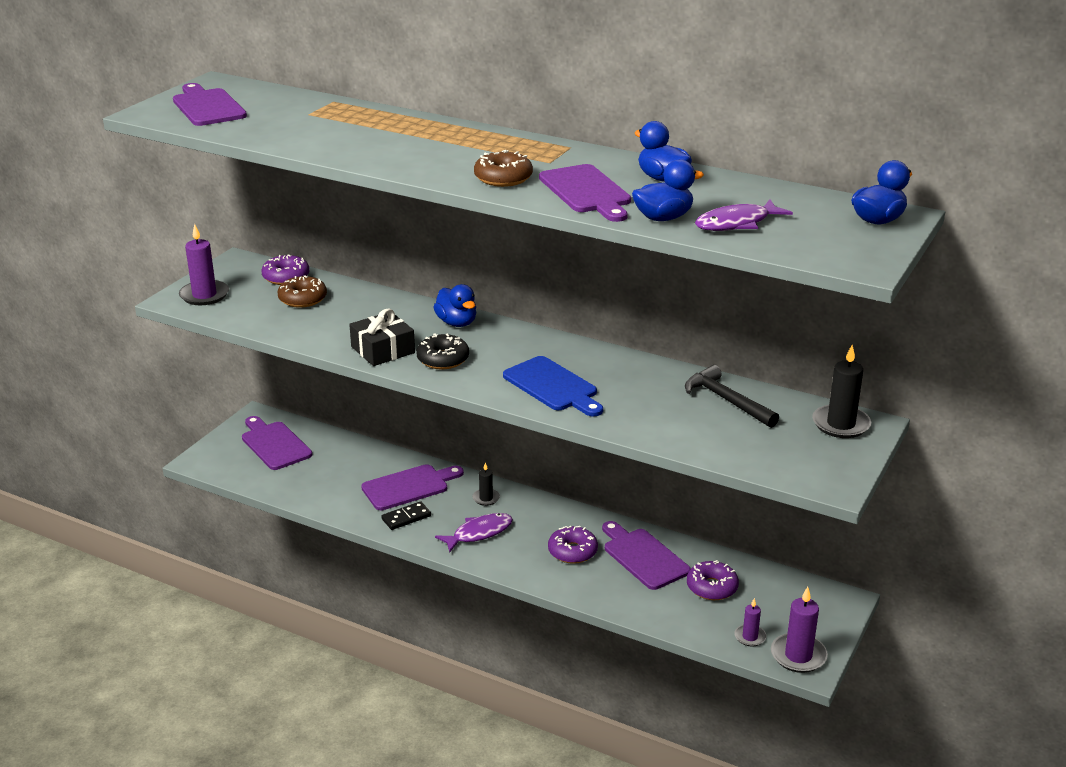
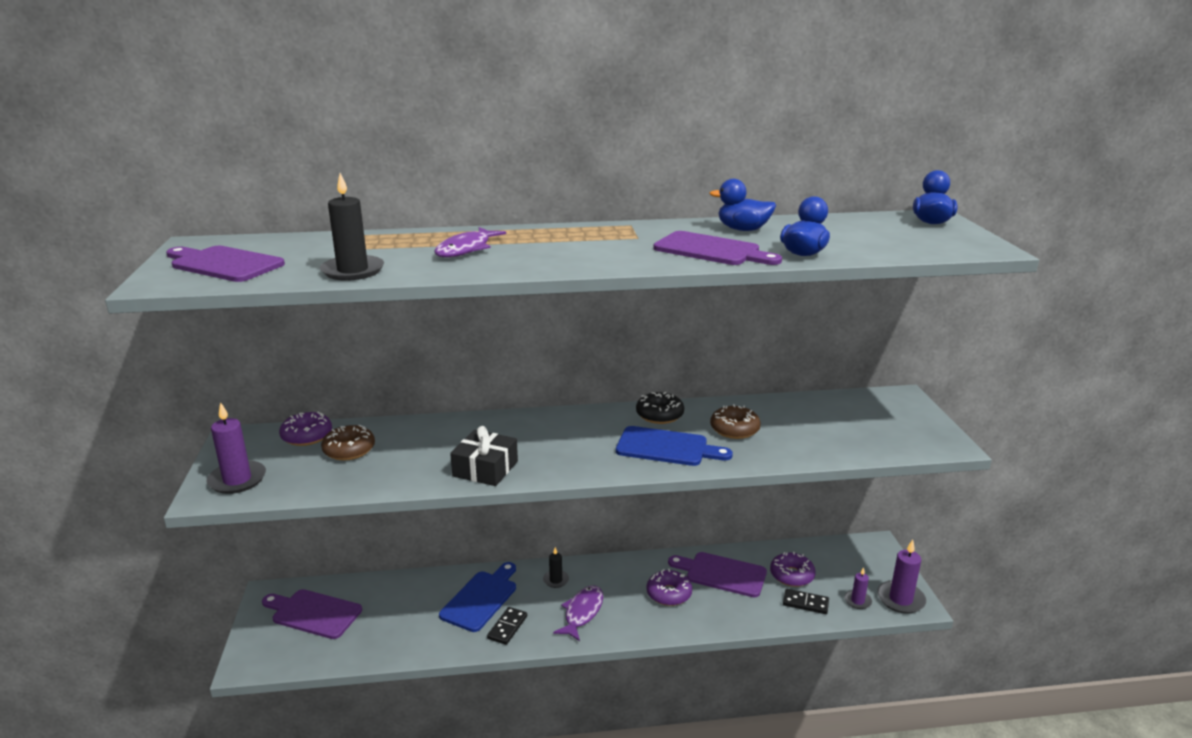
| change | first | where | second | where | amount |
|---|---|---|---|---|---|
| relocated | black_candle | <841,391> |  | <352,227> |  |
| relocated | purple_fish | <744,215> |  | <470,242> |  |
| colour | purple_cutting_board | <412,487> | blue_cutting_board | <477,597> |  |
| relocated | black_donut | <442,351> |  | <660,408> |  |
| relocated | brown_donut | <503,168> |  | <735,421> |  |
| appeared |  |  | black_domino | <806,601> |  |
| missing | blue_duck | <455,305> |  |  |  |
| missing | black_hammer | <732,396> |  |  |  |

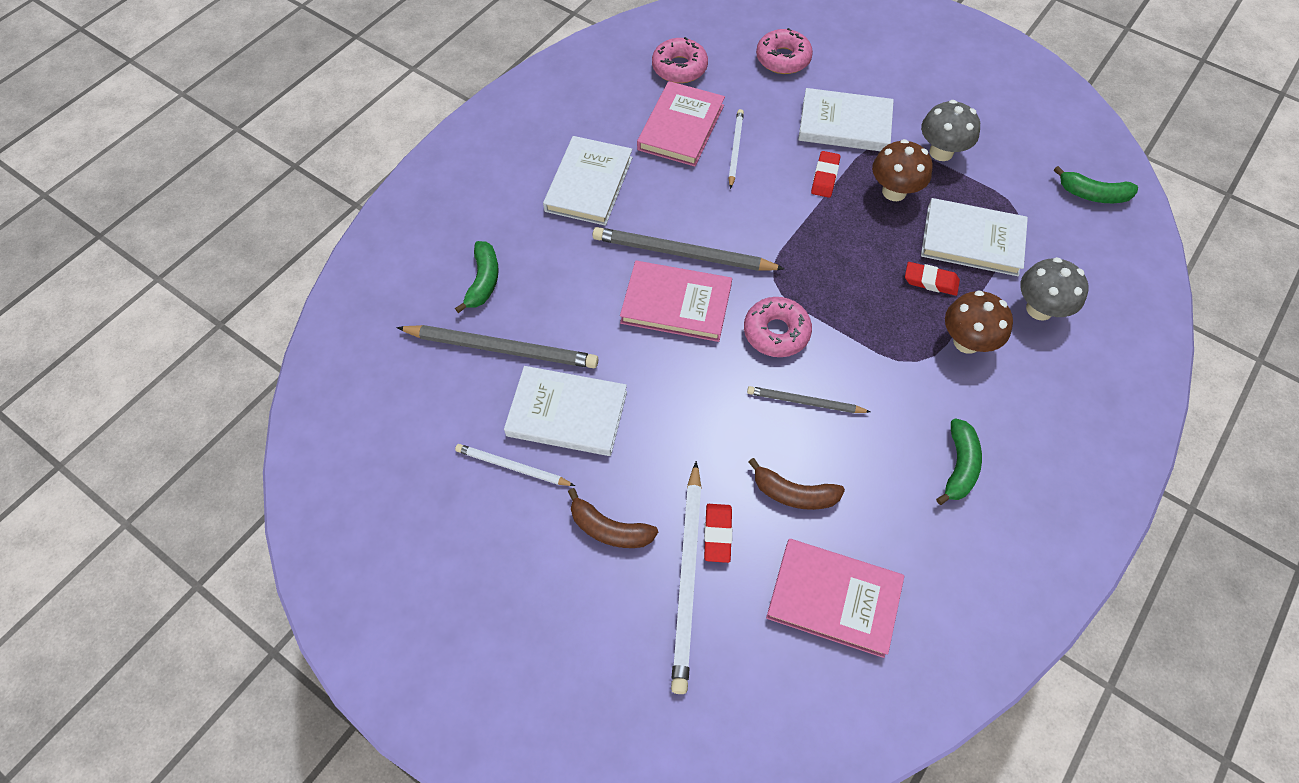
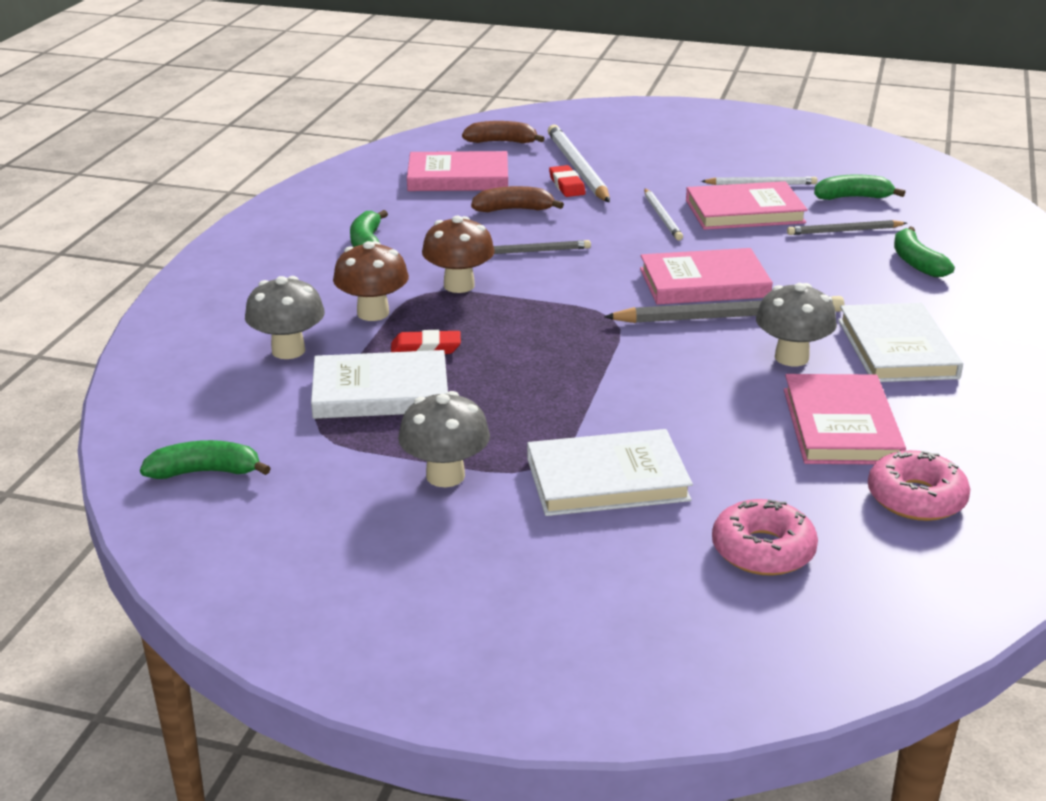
| change | first | where | second | where | amount |
|---|---|---|---|---|---|
| relocated | brown_mushroom | <902,170> |  | <458,254> |  |
| relocated | brown_banana | <613,518> |  | <503,132> |  |
| relocated | white_pencil | <736,149> |  | <663,214> |  |
| colour | white_book | <565,411> | pink_book | <747,205> |  |
| appeared |  |  | grey_mushroom | <796,324> |  |
| size | grey_pencil | <497,346> |  | <847,227> | x0.58 |
| appeared |  |  | green_banana | <859,187> |  |
| missing | pink_donut | <778,327> |  |  |  |
| missing | red_eraser | <825,174> |  |  |  |

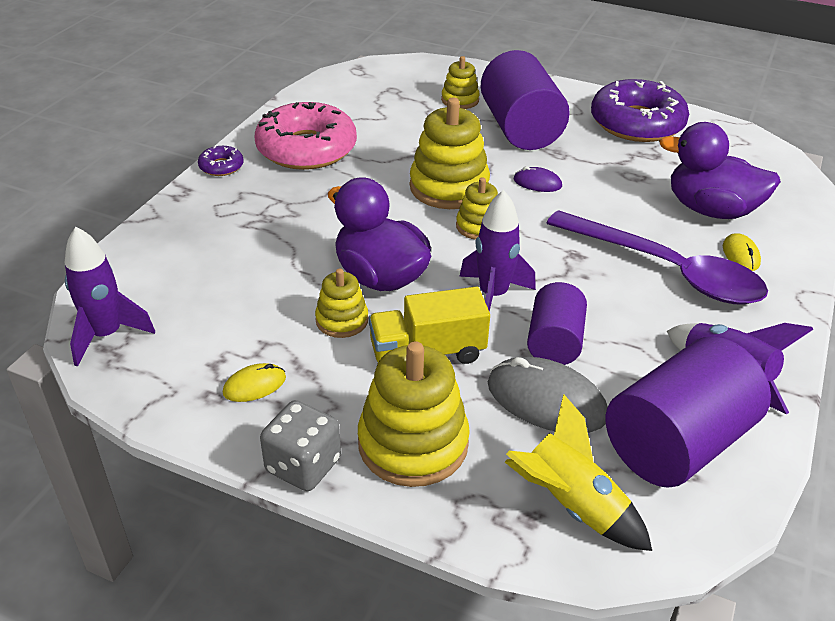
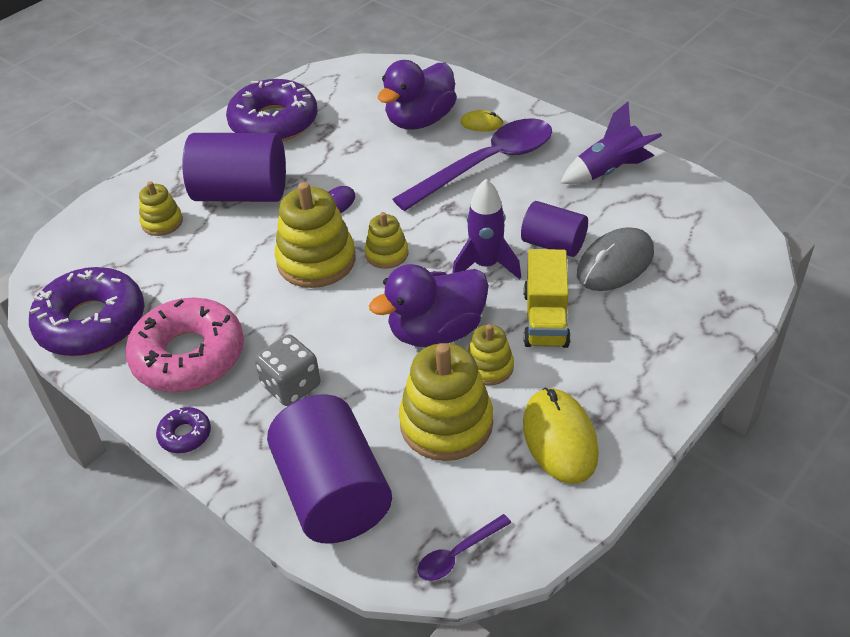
| change | first | where | second | where | amount |
|---|---|---|---|---|---|
| appeared |  |  | purple_donut | <86,311> |  |
| relocated | grey_dice | <300,445> |  | <288,370> |  |
| relocated | purple_cylinder | <688,412> |  | <329,469> |  |
| relocated | yellow_stacking_toy | <414,414> |  | <446,402> |  |
| exchanged | purple_rocket | <110,297> | purple_spoon | <464,547> |  |
| size | yellow_mouse | <254,382> |  | <561,436> | x1.92 |
| missing | yellow_rocket | <578,472> |  |  |  |

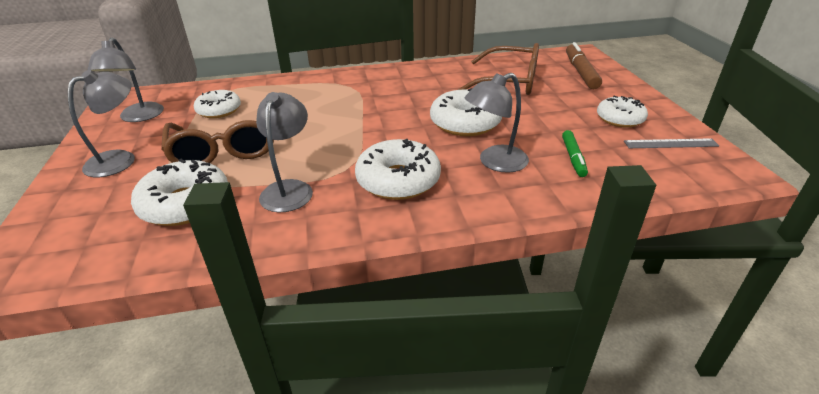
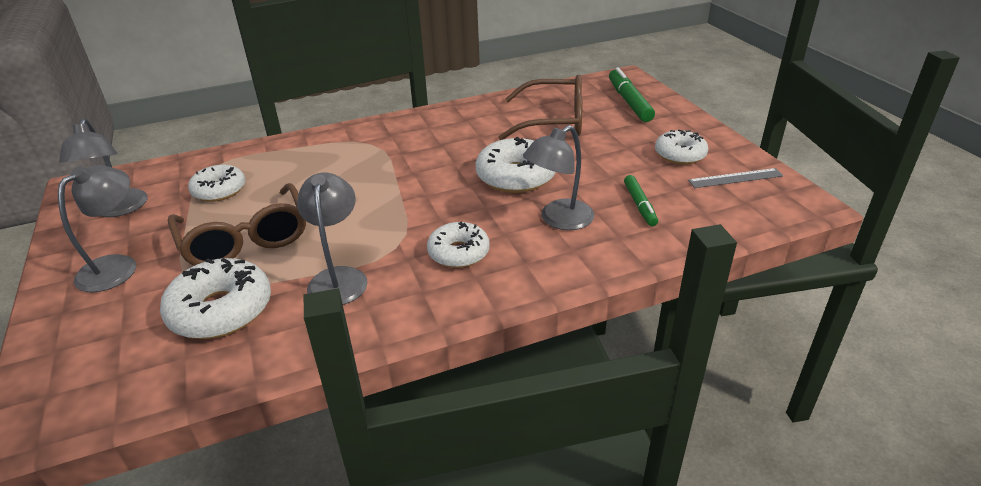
| change | first | where | second | where | amount |
|---|---|---|---|---|---|
| size | white_donut | <398,169> |  | <458,244> | x0.66 |
| colour | brown_marker | <584,65> | green_marker | <632,94> |  |

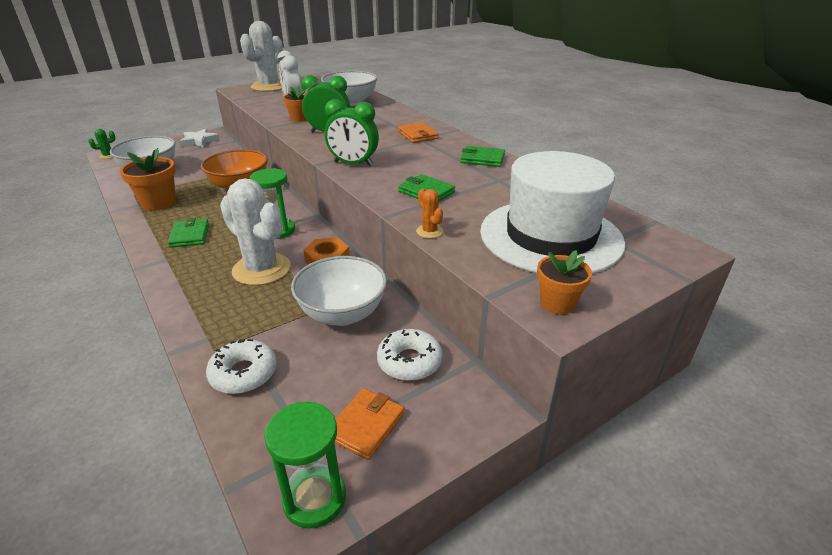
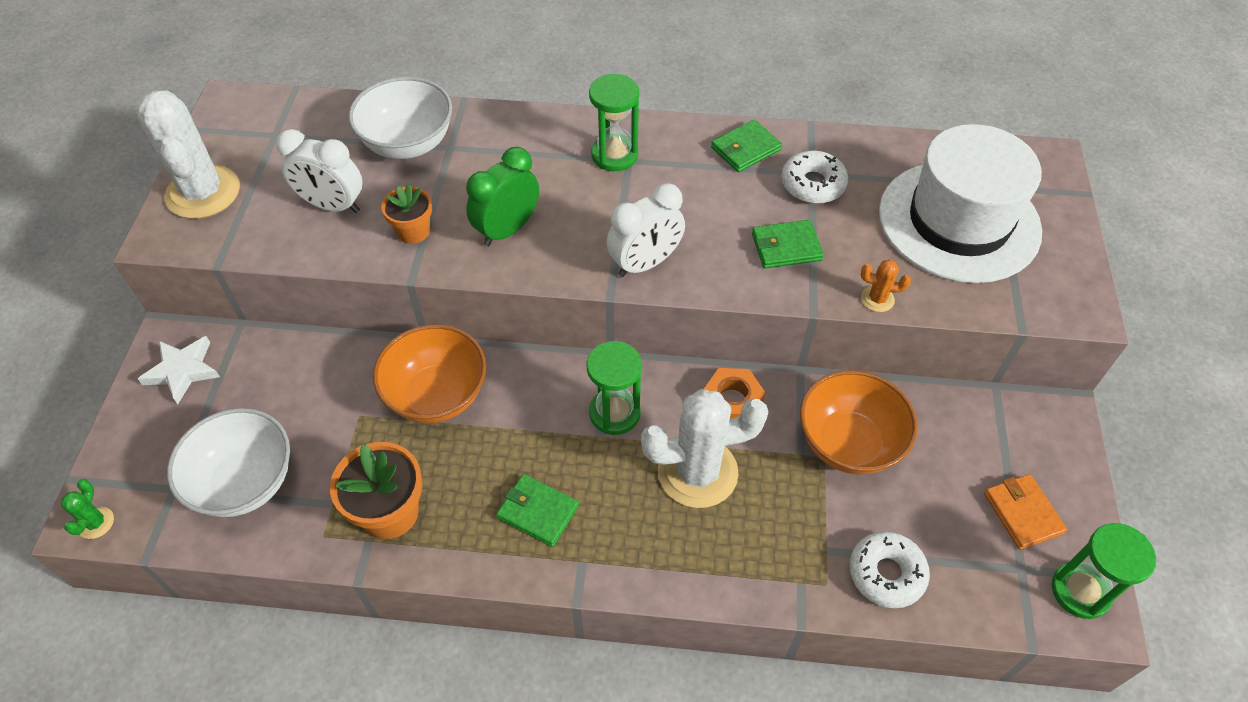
| change | first | where | second | where | amount |
|---|---|---|---|---|---|
| exchanged | orange_wallet | <418,132> | green_hourglass | <614,122> |  |
| colour | green_clock | <352,132> | white_clock | <646,230> |  |
| relocated | white_donut | <410,355> |  | <814,177> |  |
| colour | white_bowl | <339,291> | orange_bowl | <858,422> |  |
| missing | orange_flower_pot | <564,282> |  |  |  |

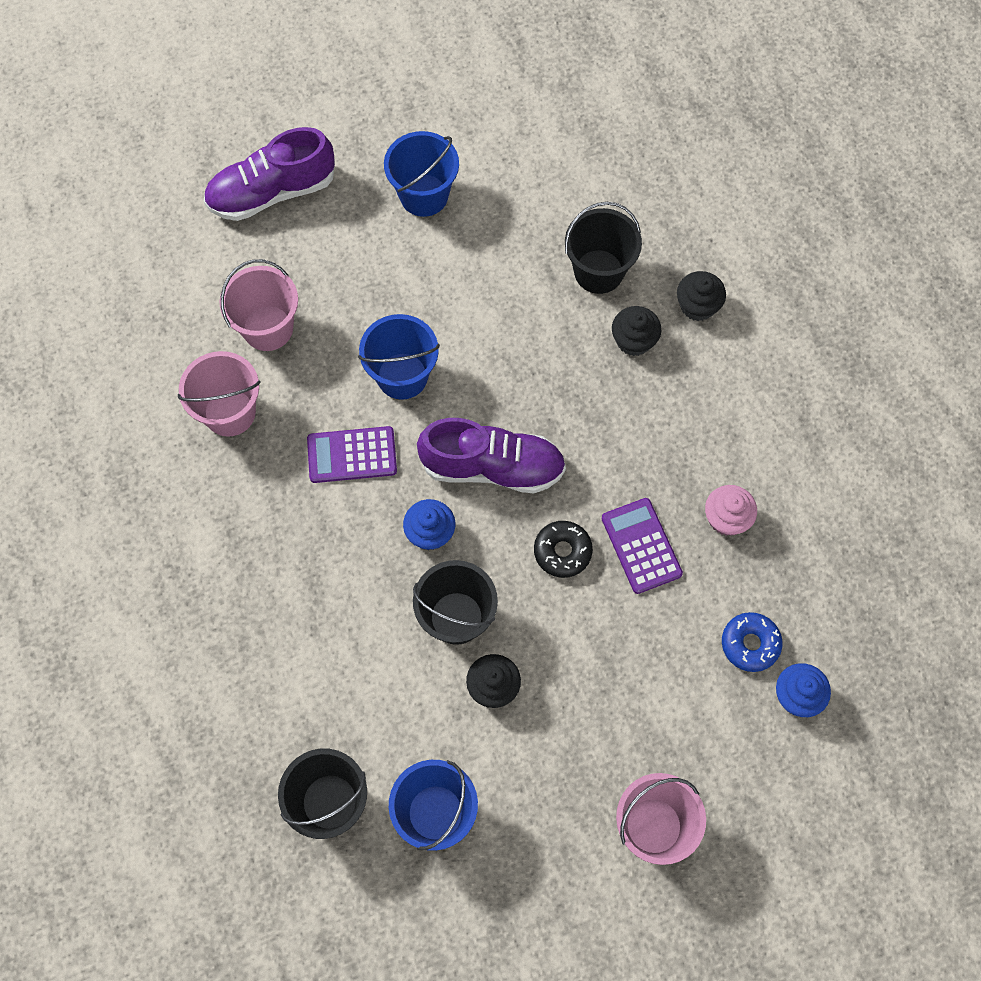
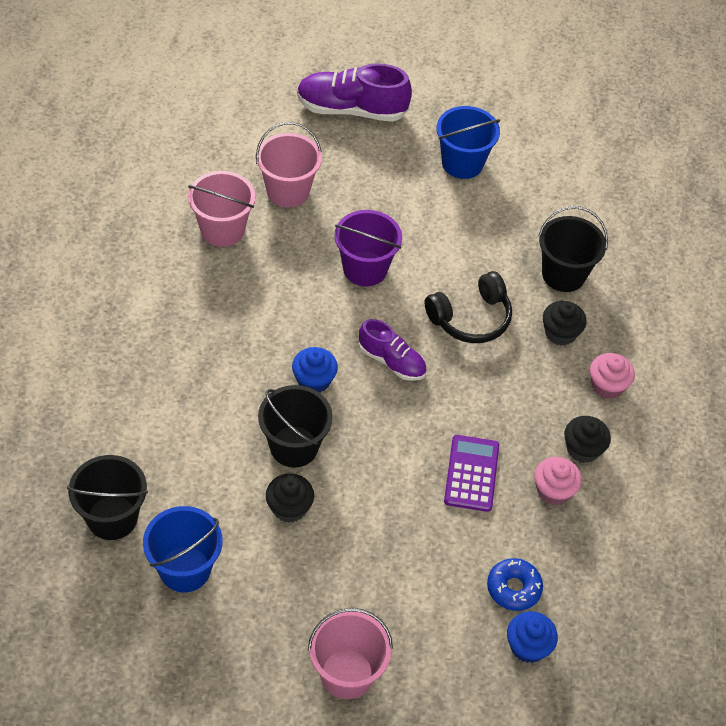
| change | first | where | second | where | amount |
|---|---|---|---|---|---|
| colour | blue_bucket | <399,357> | purple_bucket | <368,248> |  |
| size | purple_shoe | <491,455> |  | <393,350> | x0.61 |
| appeared |  |  | black_headphones | <468,307> |  |
| relocated | black_cupcake | <701,296> |  | <587,439> |  |
| appeared |  |  | pink_cupcake | <612,376> |  |
| missing | purple_calculator | <352,454> |  |  |  |
| missing | black_donut | <563,549> |  |  |  |

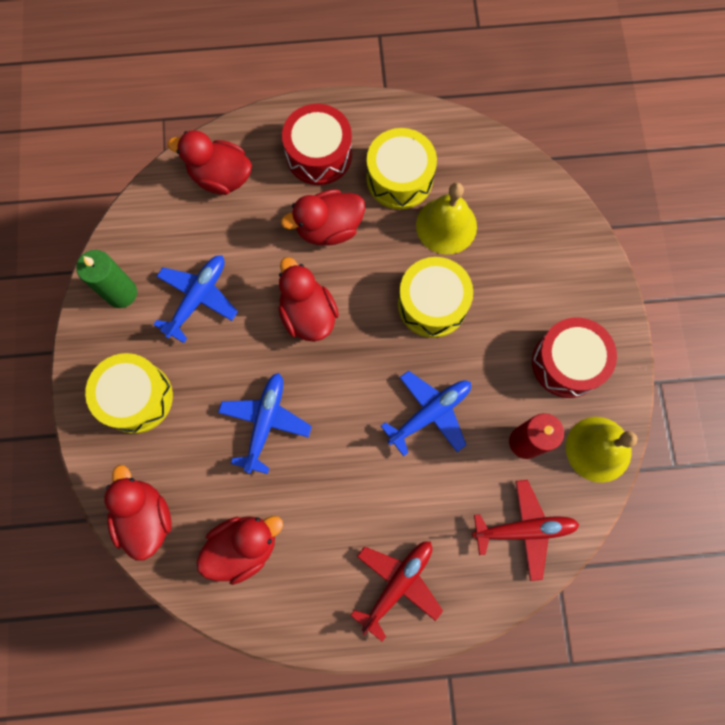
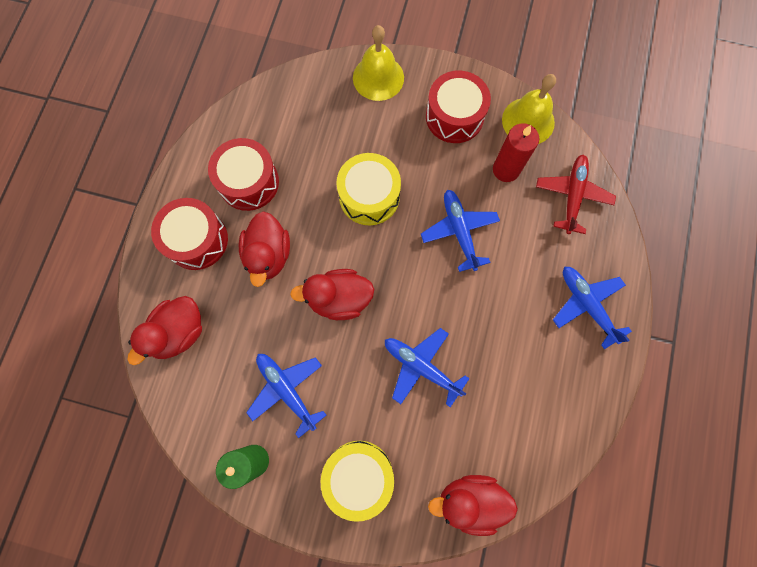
| change | first | where | second | where | amount |
|---|---|---|---|---|---|
| colour | yellow_drum | <401,168> | red_drum | <243,174> |  |
| relocated | yellow_bell | <446,218> |  | <378,63> |  |
| colour | red_plane | <396,591> | blue_plane | <592,307> |  |
| missing | red_duck | <239,550> |  |  |  |

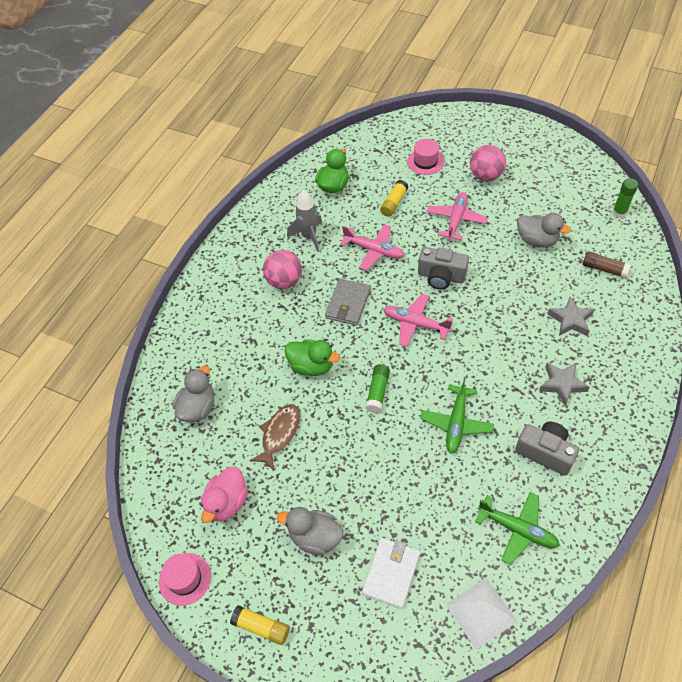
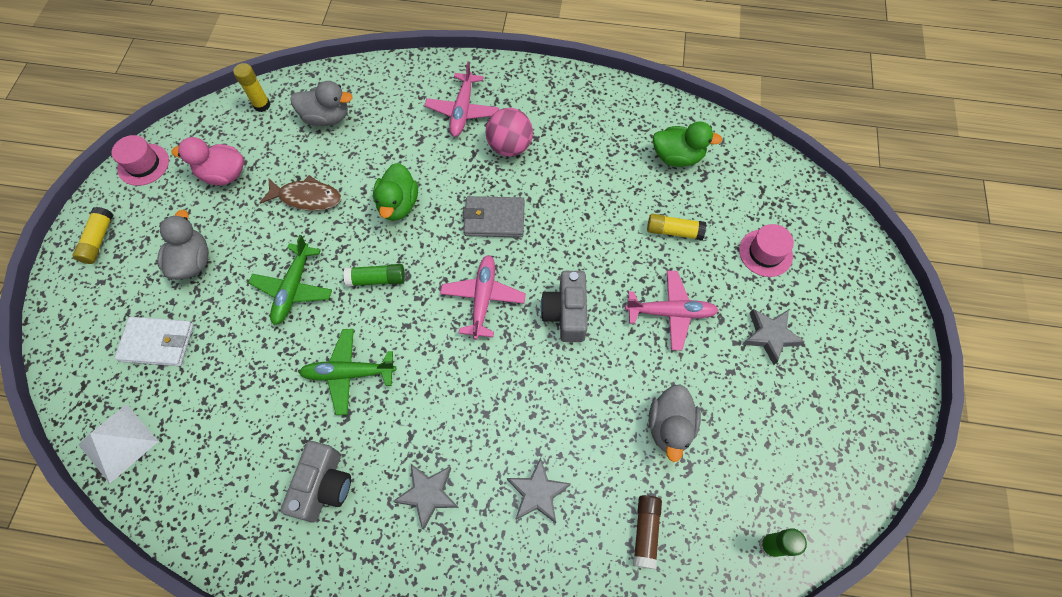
| change | first | where | second | where | amount |
|---|---|---|---|---|---|
| appeared |  |  | yellow_glue_stick | <252,87> |  |
| relocated | green_plane | <517,528> |  | <290,280> |  |
| relocated | pink_plane | <372,247> |  | <461,99> |  |
| exchanged | pink_ball | <488,163> | grey_star | <773,337> |  |
| missing | grey_rocket | <304,221> |  |  |  |

